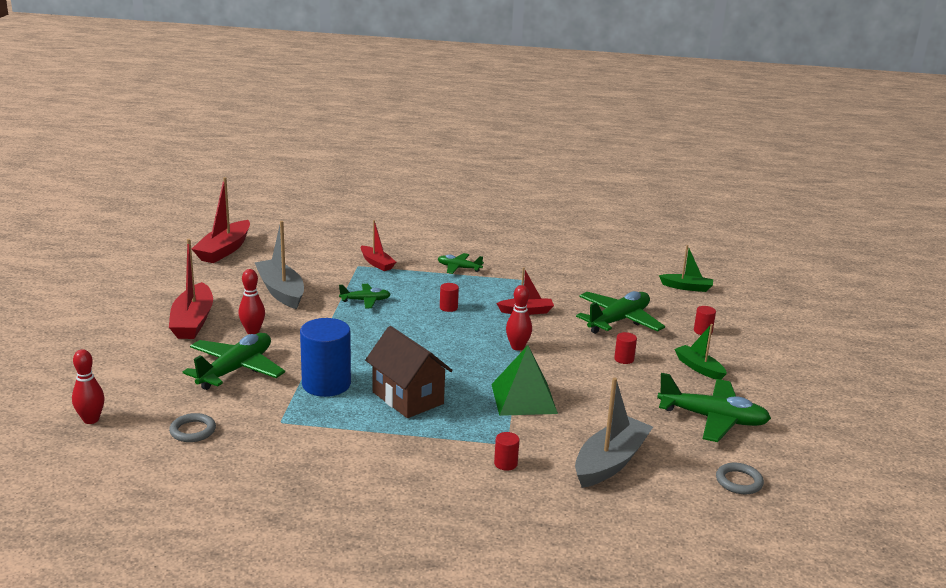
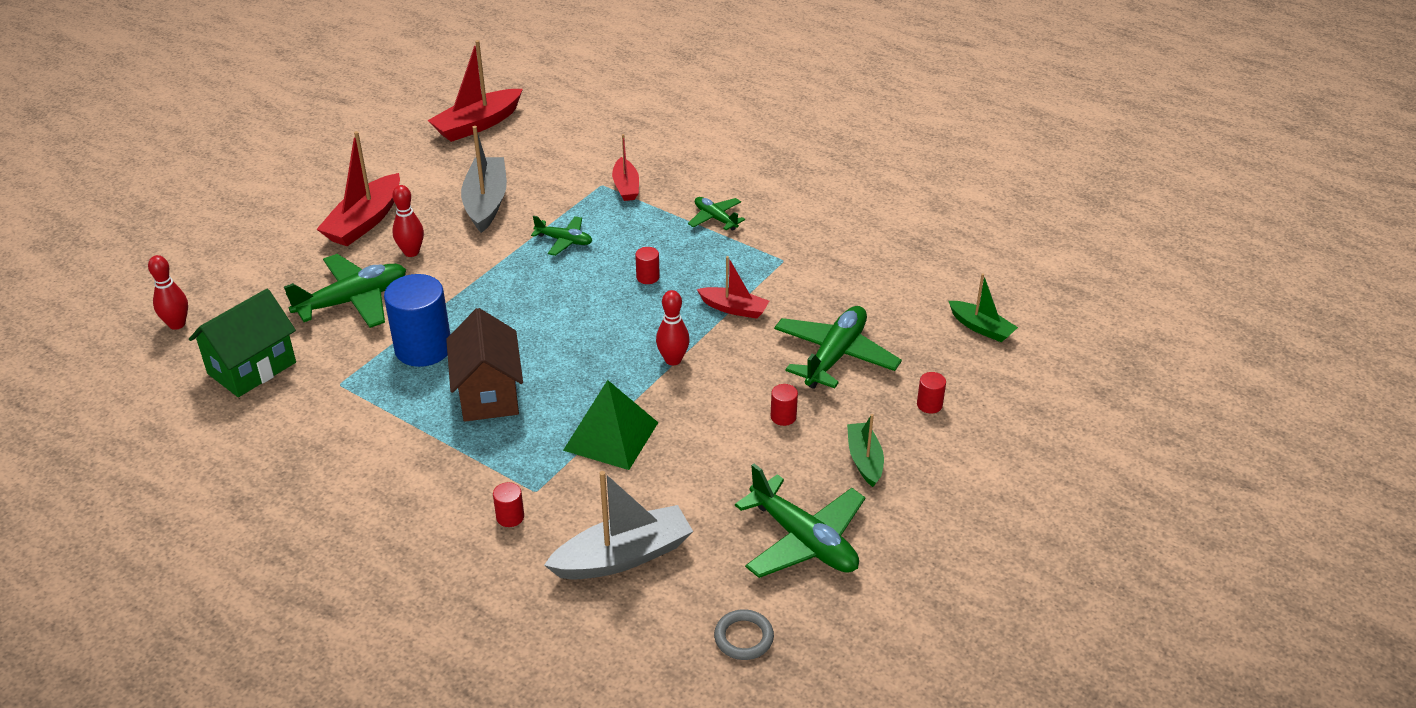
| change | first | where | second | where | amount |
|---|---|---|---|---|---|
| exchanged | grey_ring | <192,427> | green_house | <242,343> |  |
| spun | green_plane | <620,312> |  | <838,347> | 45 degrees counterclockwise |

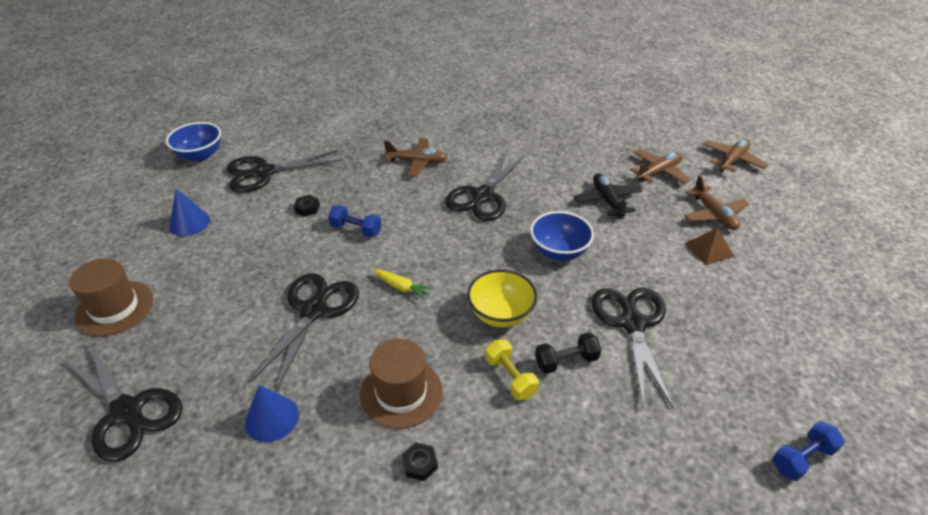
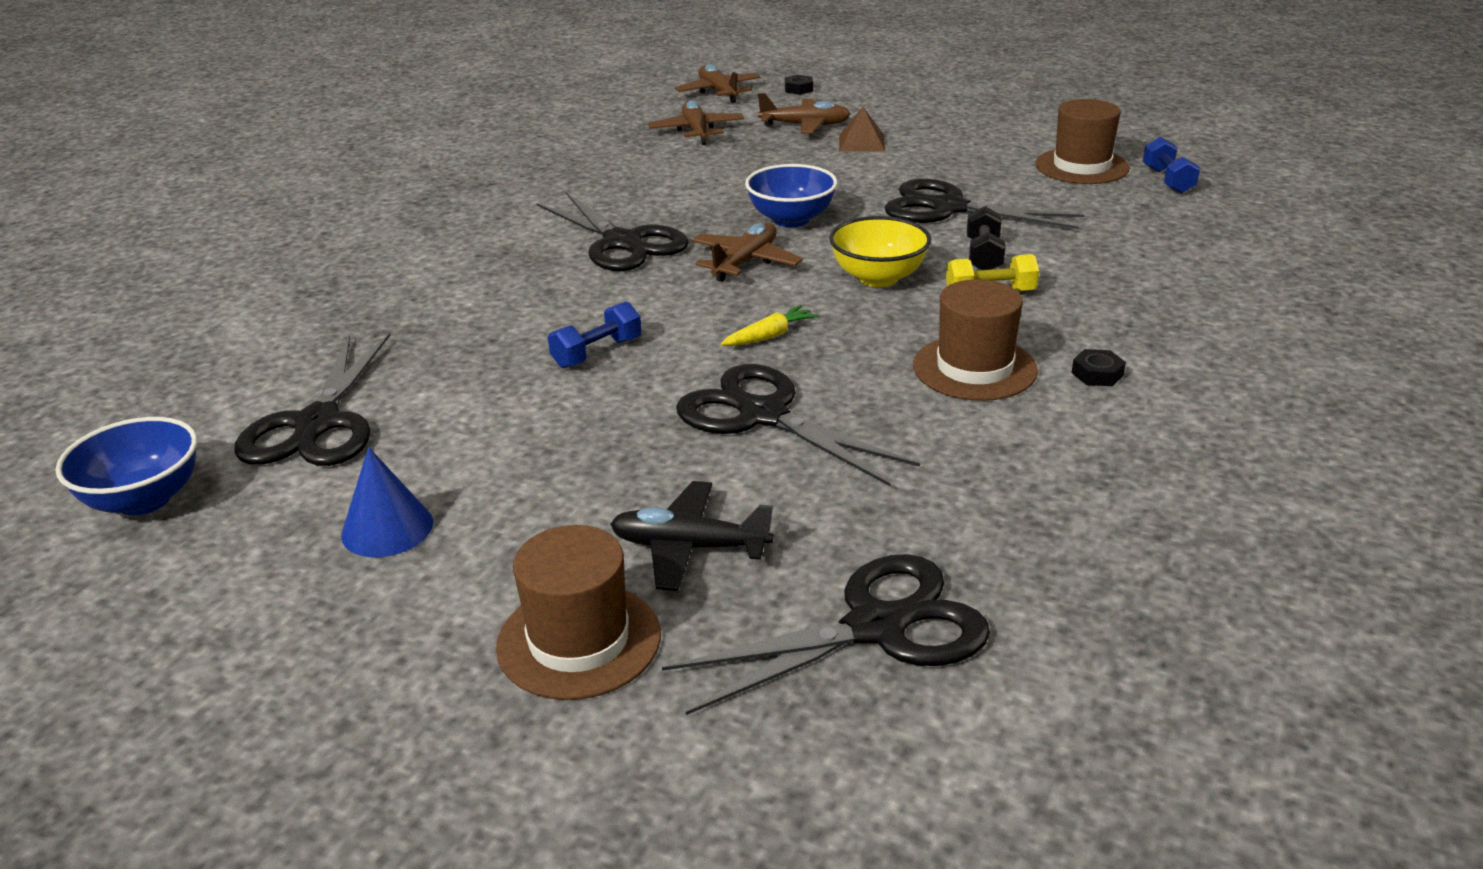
| change | first | where | second | where | amount |
|---|---|---|---|---|---|
| relocated | black_plane | <608,196> |  | <692,536> |  |
| relocated | brown_plane | <415,157> |  | <747,252> |  |
| relocated | black_nut | <307,206> |  | <799,85> |  |
| appeared |  |  | brown_hat | <1082,141> |  |
| missing | blue_cone | <272,413> |  |  |  |

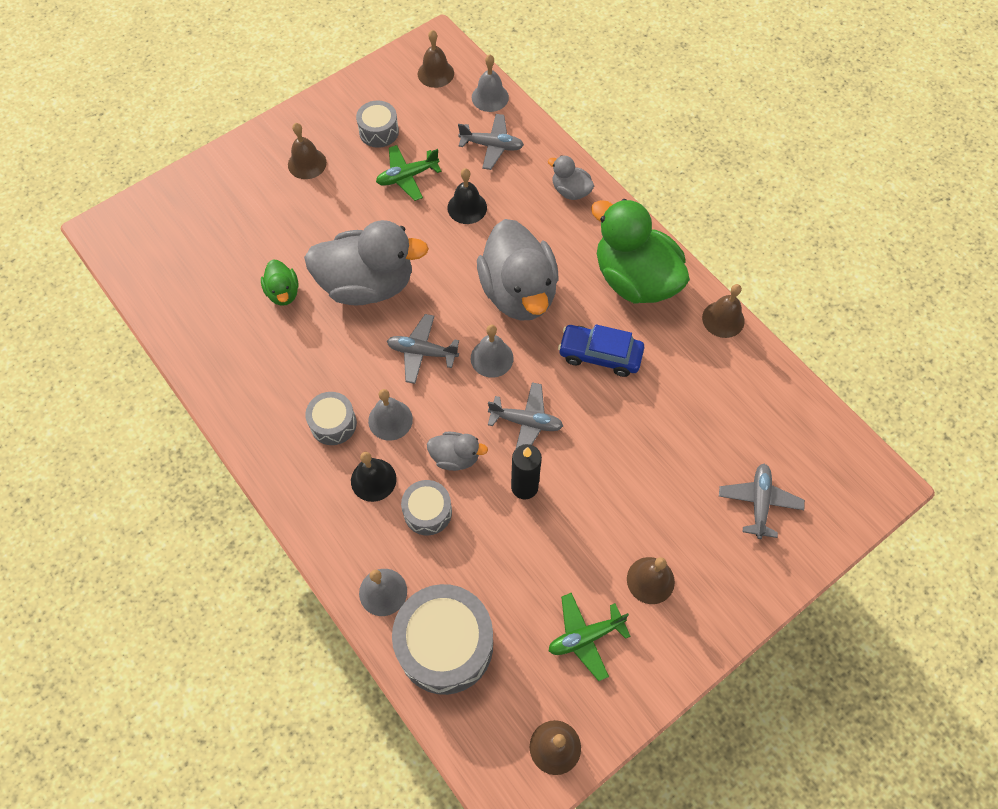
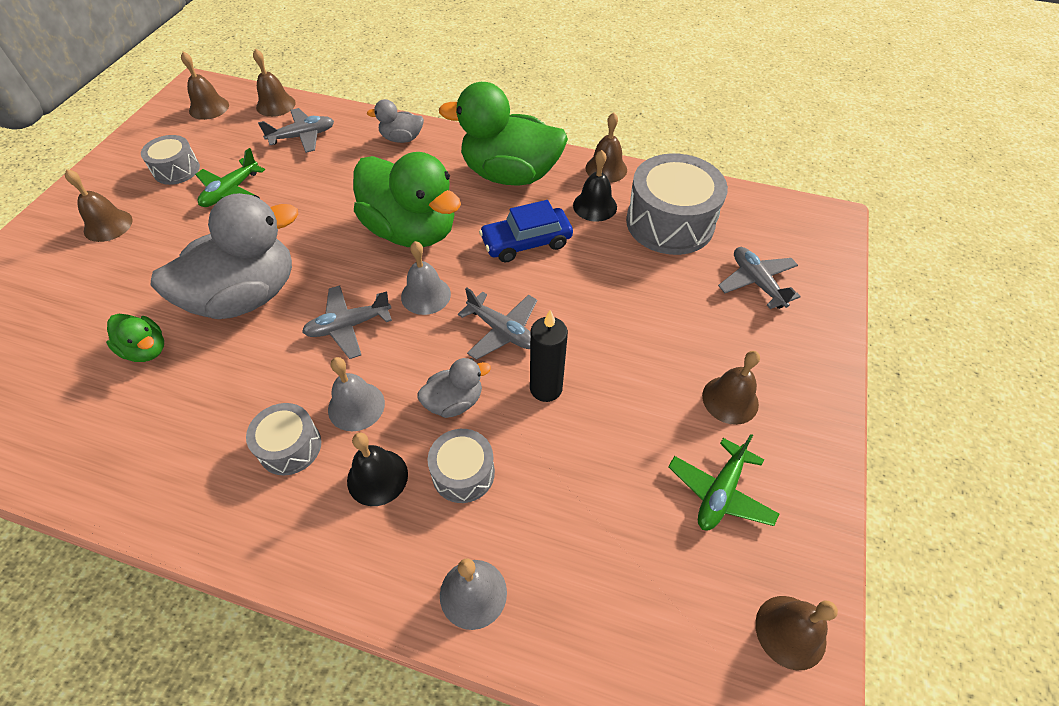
| change | first | where | second | where | amount |
|---|---|---|---|---|---|
| colour | grey_bell | <490,83> | brown_bell | <274,83> |  |
| colour | grey_duck | <518,270> | green_duck | <407,199> |  |
| spun | grey_plane | <525,415> |  | <497,323> | 60 degrees clockwise |
| relocated | black_bell | <467,196> |  | <595,186> |  |
| relocated | grey_drum | <442,639> |  | <677,204> |  |

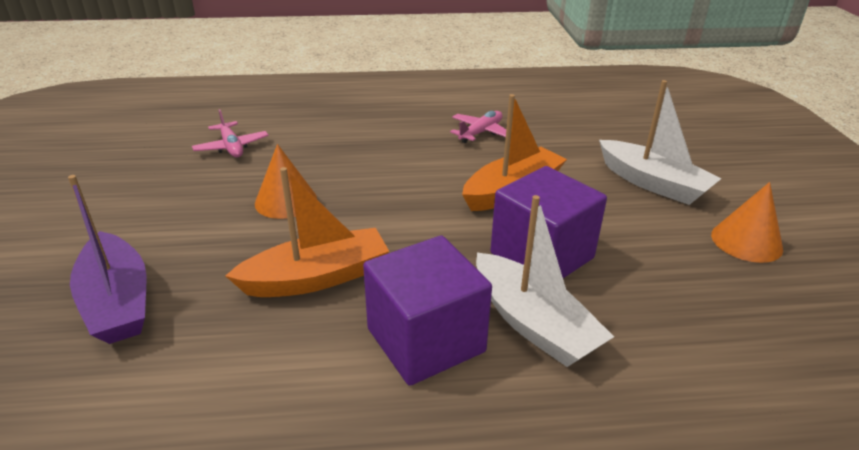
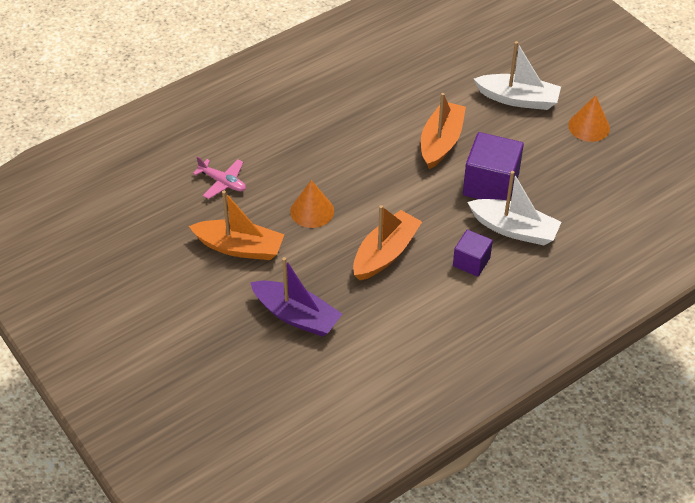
| change | first | where | second | where | amount |
|---|---|---|---|---|---|
| appeared |  |  | orange_boat | <237,225> |  |
| size | purple_cube | <427,310> |  | <473,253> | x0.58 |
| missing | pink_plane | <478,127> |  |  |  |

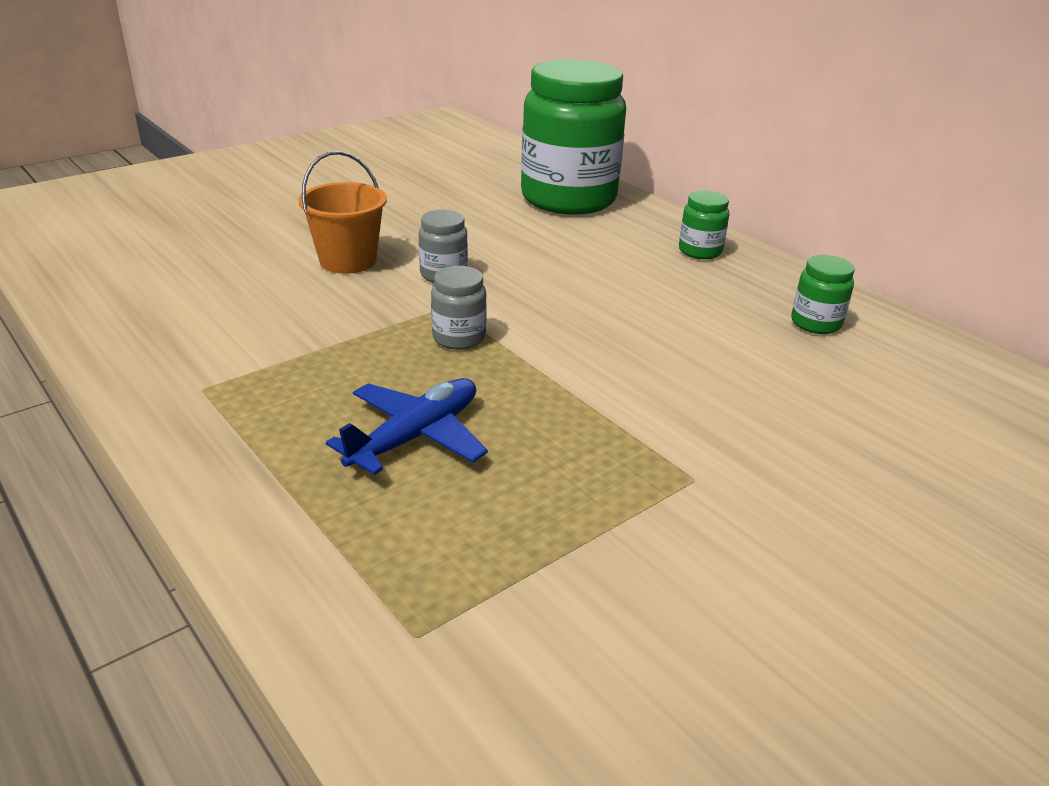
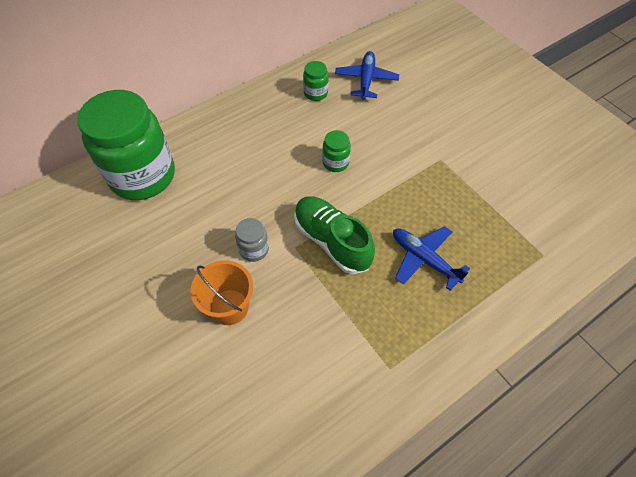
| change | first | where | second | where | amount |
|---|---|---|---|---|---|
| exchanged | grey_jar | <459,308> | green_shoe | <334,235> |  |
| relocated | green_jar | <704,224> |  | <336,151> |  |
| appeared |  |  | blue_plane | <367,75> |  |

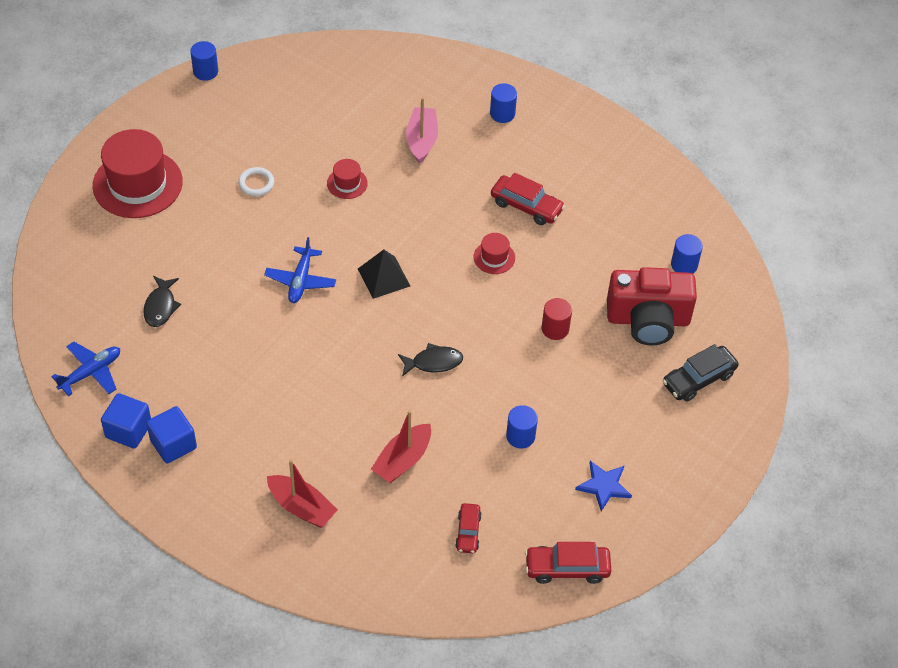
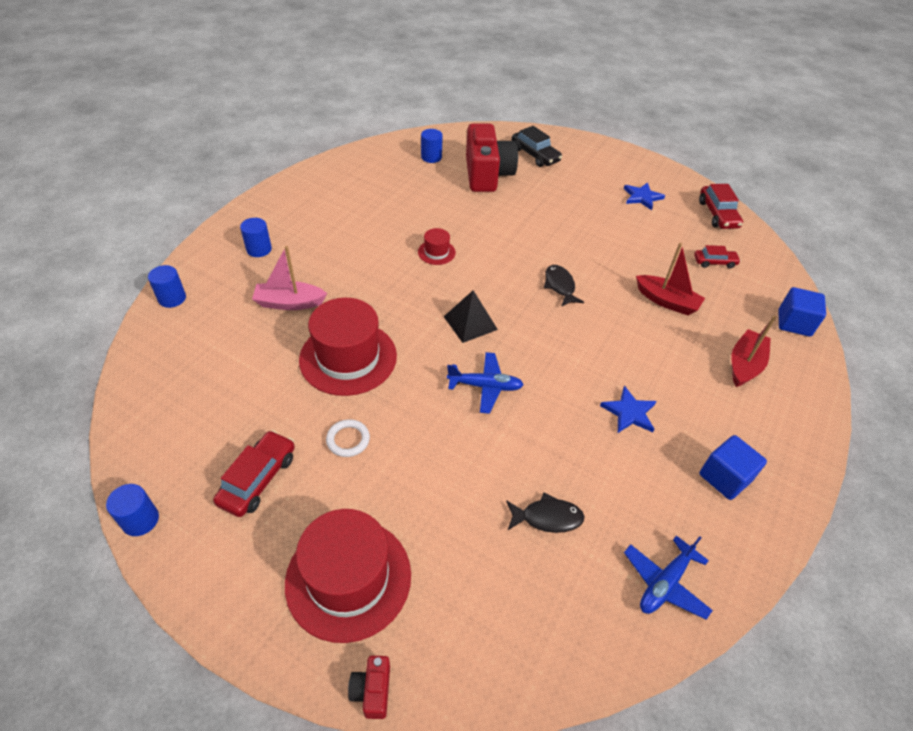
| change | first | where | second | where | amount |
|---|---|---|---|---|---|
| relocated | blue_cylinder | <522,427> |  | <167,286> |  |
| relocated | red_car | <528,199> |  | <254,473> |  |
| size | red_hat | <347,179> |  | <348,347> | x2.18 |
| appeared |  |  | red_camera | <369,687> |  |
| appeared |  |  | blue_star | <628,409> |  |
| spun | blue_plane | <85,369> |  | <668,578> | 90 degrees counterclockwise |
| relocated | blue_cube | <126,421> |  | <802,312> |  |
| missing | red_cylinder | <557,319> |  |  |  |

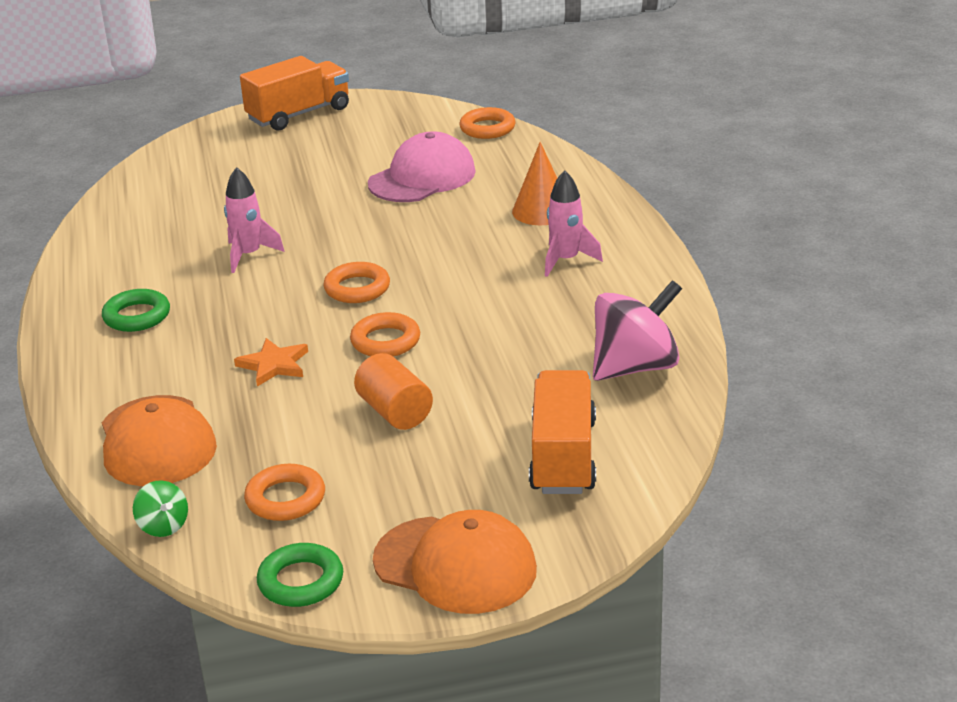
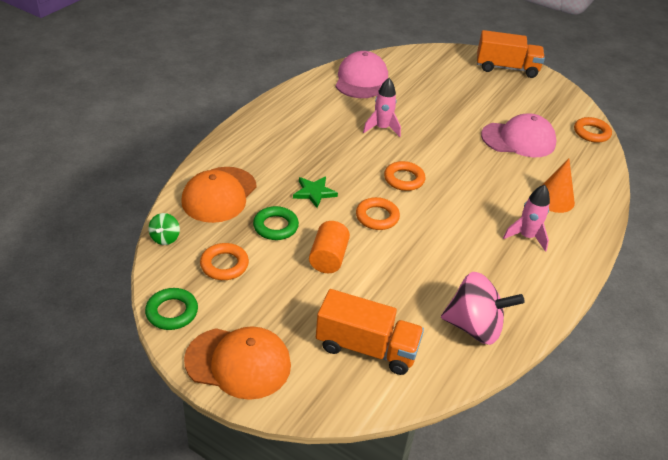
| change | first | where | second | where | amount |
|---|---|---|---|---|---|
| spun | orange_cap | <455,562> |  | <237,363> | 60 degrees counterclockwise |
| relocated | green_ring | <136,310> |  | <276,223> |  |
| colour | orange_star | <271,362> | green_star | <315,192> |  |
| spun | orange_truck | <562,432> |  | <370,332> | 60 degrees clockwise |
| appeared |  |  | pink_cap | <361,74> |  |

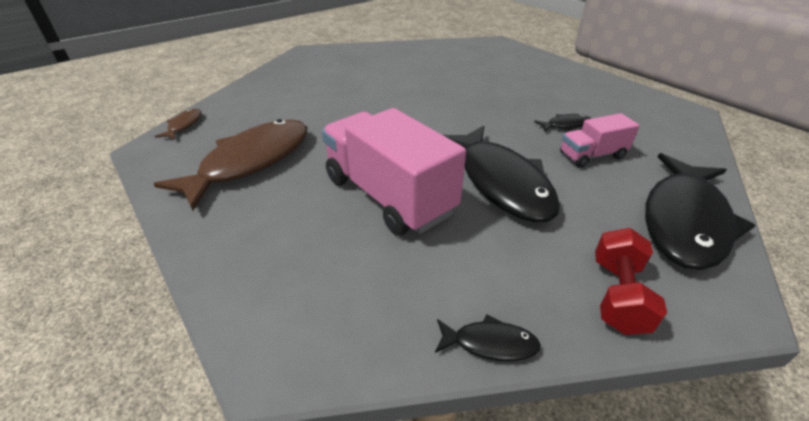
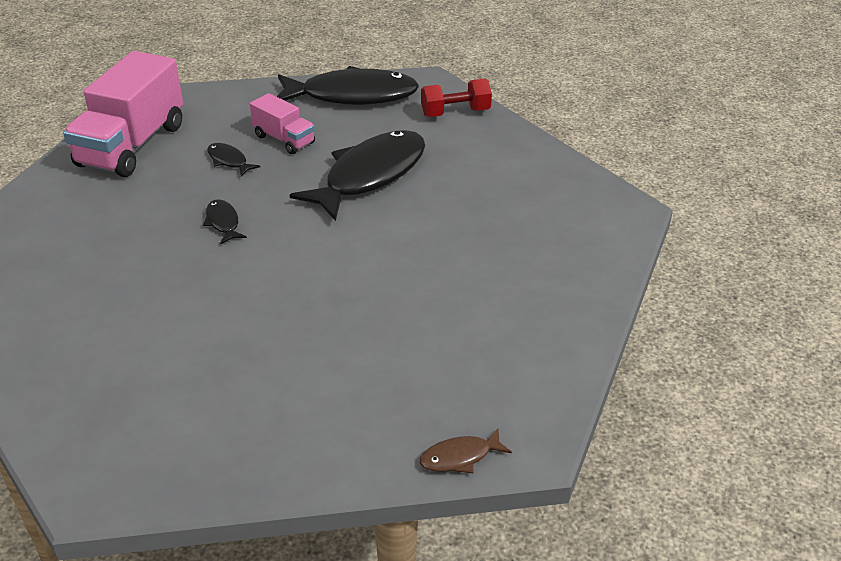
| change | first | where | second | where | amount |
|---|---|---|---|---|---|
| relocated | pink_truck | <394,172> |  | <123,114> |  |
| relocated | black_fish | <488,337> |  | <225,222> |  |
| missing | brown_fish | <230,164> |  |  |  |

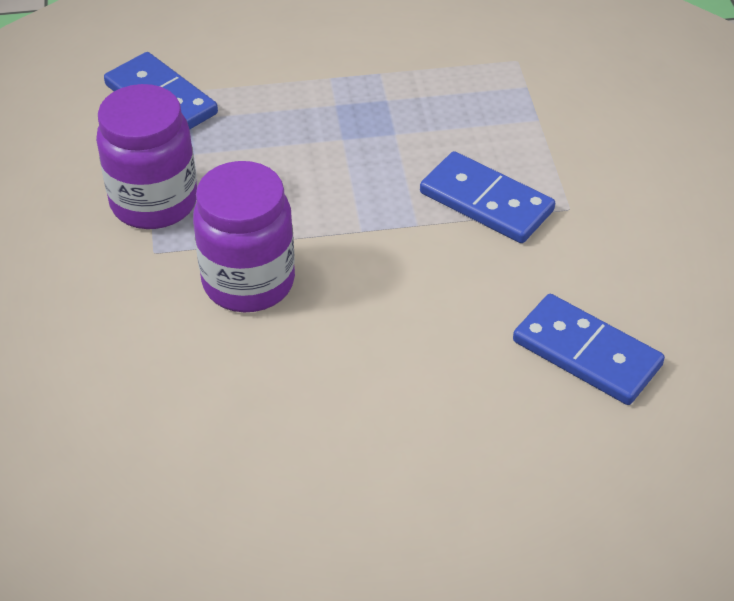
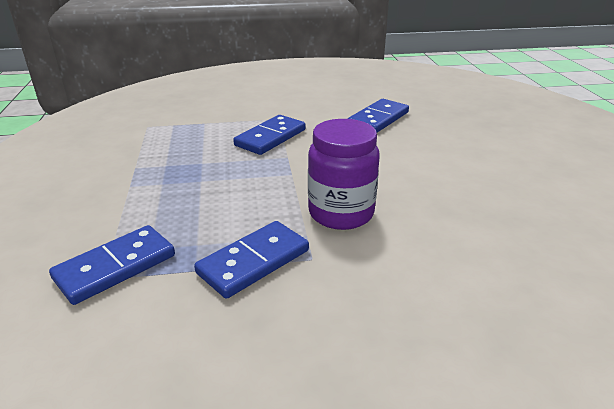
| change | first | where | second | where | amount |
|---|---|---|---|---|---|
| exchanged | purple_jar | <146,156> | blue_domino | <251,260> |  |

